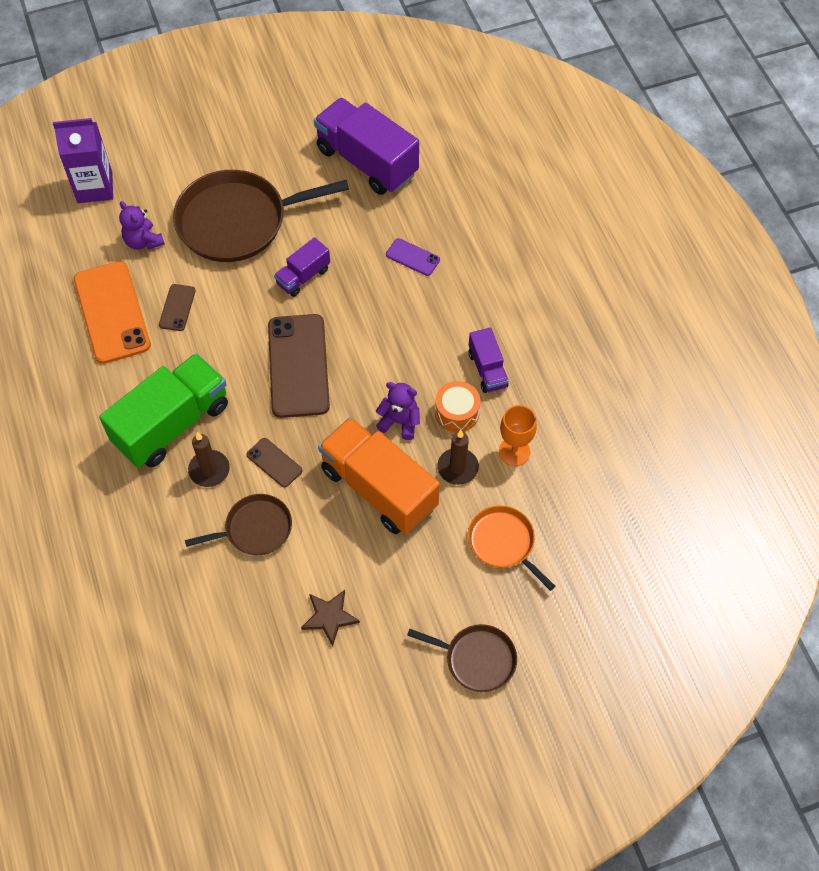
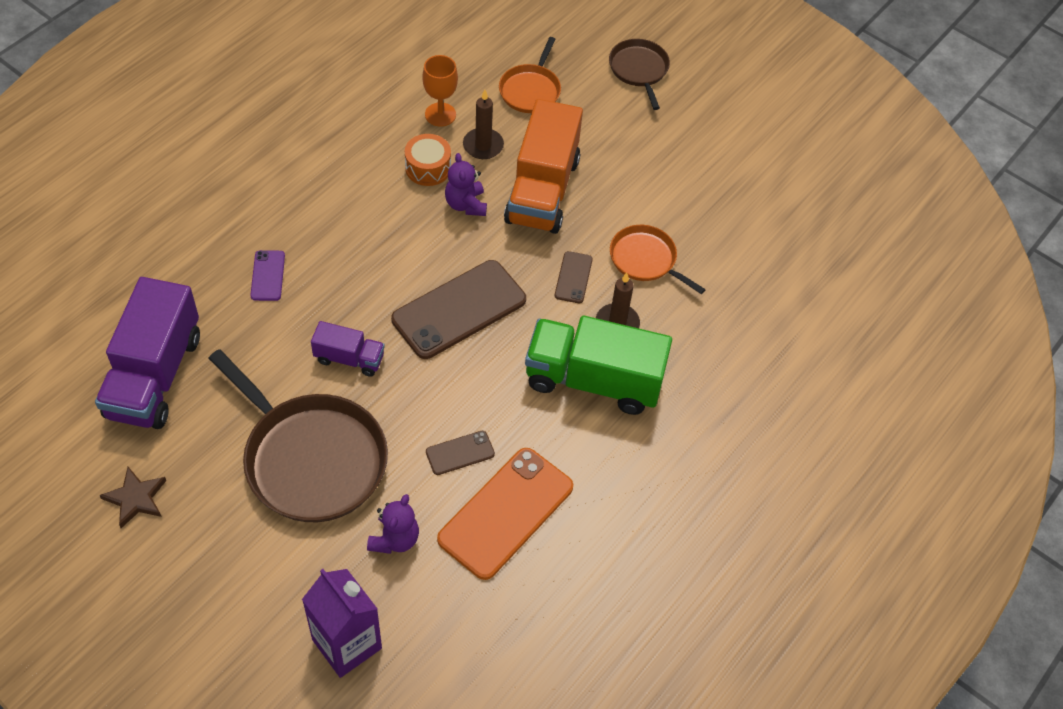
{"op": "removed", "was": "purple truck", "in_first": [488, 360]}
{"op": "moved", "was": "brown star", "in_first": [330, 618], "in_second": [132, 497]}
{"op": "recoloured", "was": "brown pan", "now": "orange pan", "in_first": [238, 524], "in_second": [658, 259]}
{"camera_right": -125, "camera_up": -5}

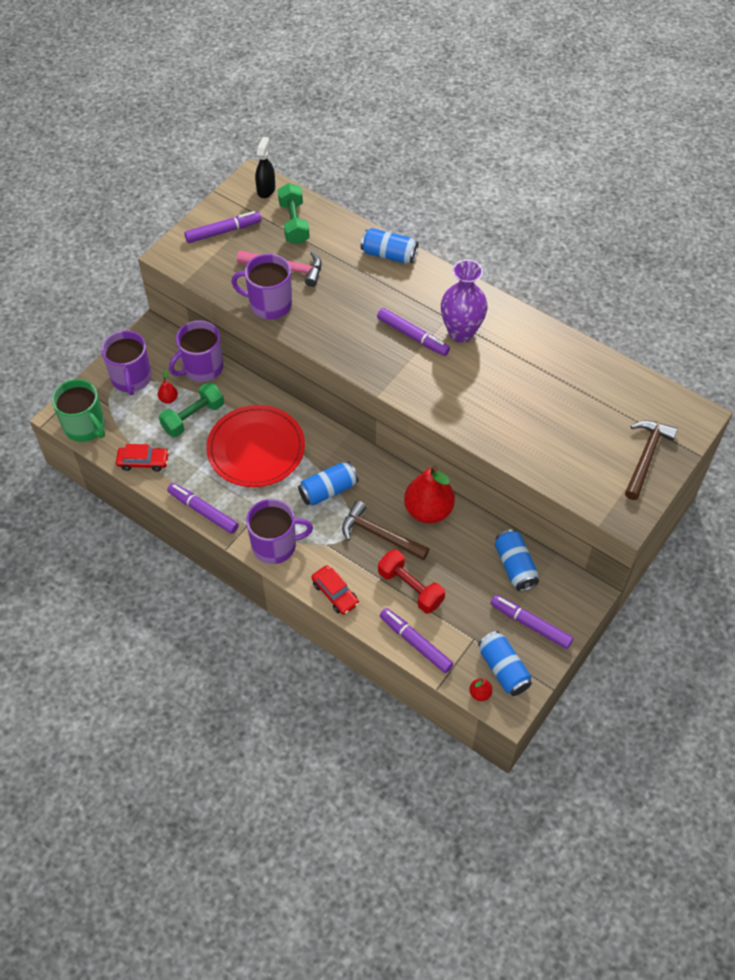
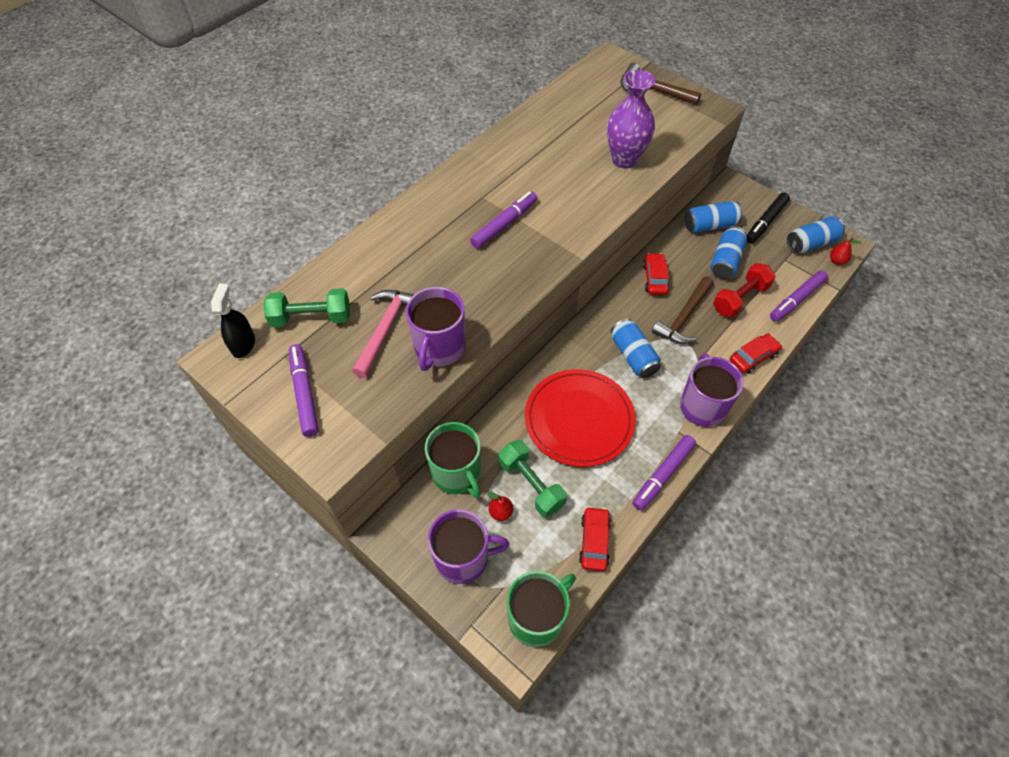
{"op": "moved", "was": "blue can", "in_first": [390, 246], "in_second": [729, 252]}
{"op": "moved", "was": "purple vase", "in_first": [464, 301], "in_second": [631, 119]}
{"op": "replaced", "was": "red pear", "now": "red car", "in_first": [429, 494], "in_second": [656, 274]}
{"op": "recoloured", "was": "purple mug", "now": "green mug", "in_first": [196, 351], "in_second": [453, 460]}
{"op": "recoloured", "was": "purple marker", "now": "black marker", "in_first": [532, 622], "in_second": [768, 217]}
{"op": "turned", "was": "black spray bottle", "in_first": [265, 167], "in_second": [233, 321], "clockwise": 75}
{"camera_right": -85, "camera_up": 0}

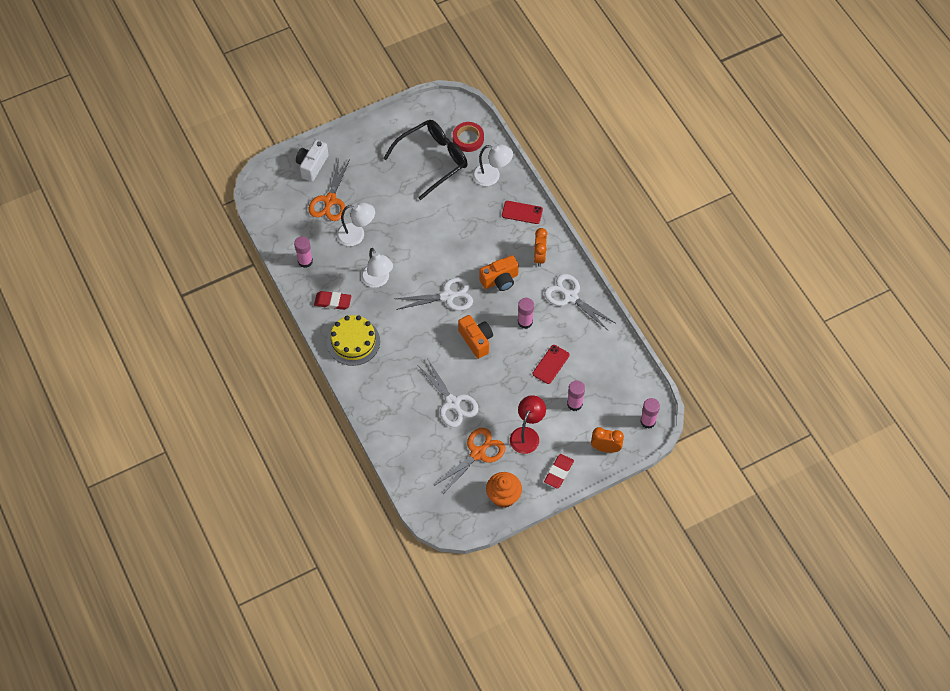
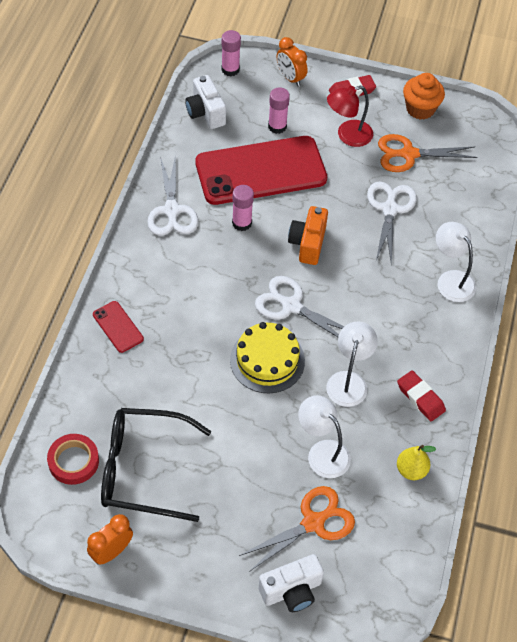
{"op": "removed", "was": "orange camera", "in_first": [499, 273]}
{"op": "added", "now": "white camera", "in_second": [205, 102]}
{"op": "moved", "was": "yellow cake", "in_first": [353, 340], "in_second": [267, 357]}
{"op": "moved", "was": "white lamp", "in_first": [492, 165], "in_second": [456, 262]}
{"op": "moved", "was": "orange clock", "in_first": [541, 247], "in_second": [110, 539]}
{"op": "replaced", "was": "pink glue stick", "now": "yellow pear", "in_first": [303, 252], "in_second": [416, 462]}
{"op": "resized", "was": "red phone", "in_first": [551, 364], "in_second": [261, 170], "ratio": 2.41}
{"camera_right": -140, "camera_up": -5}

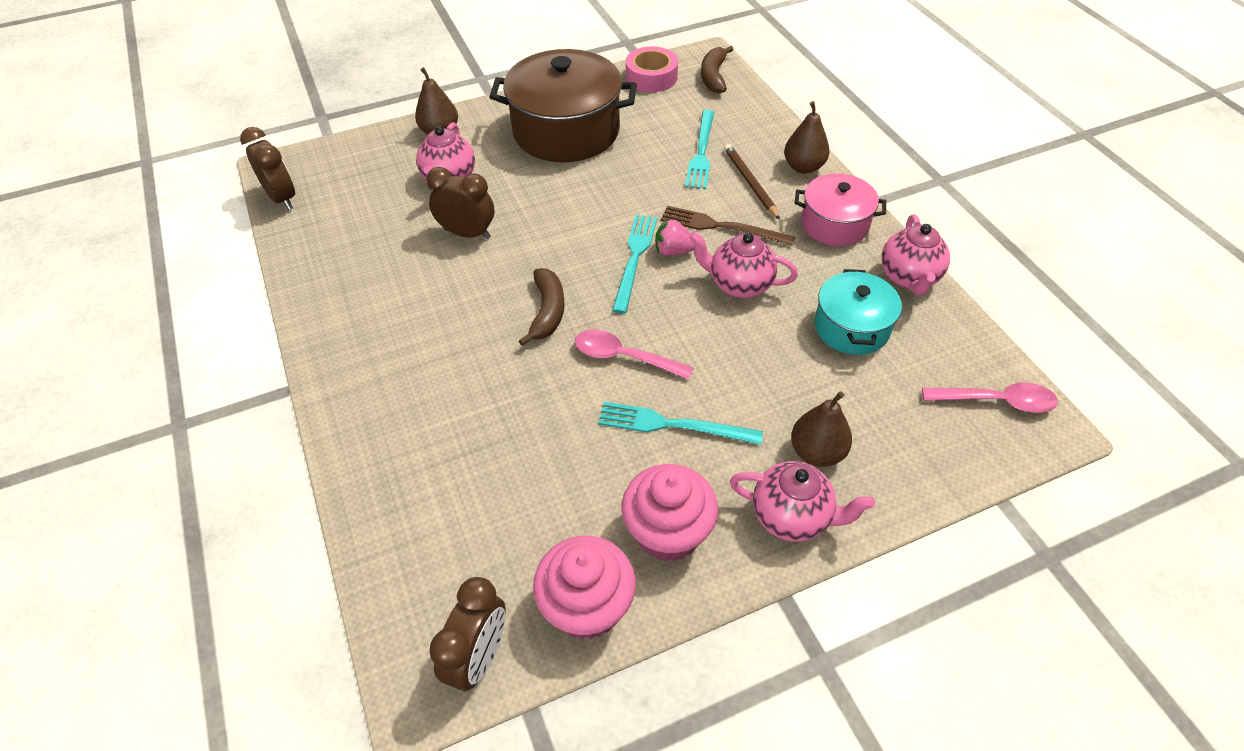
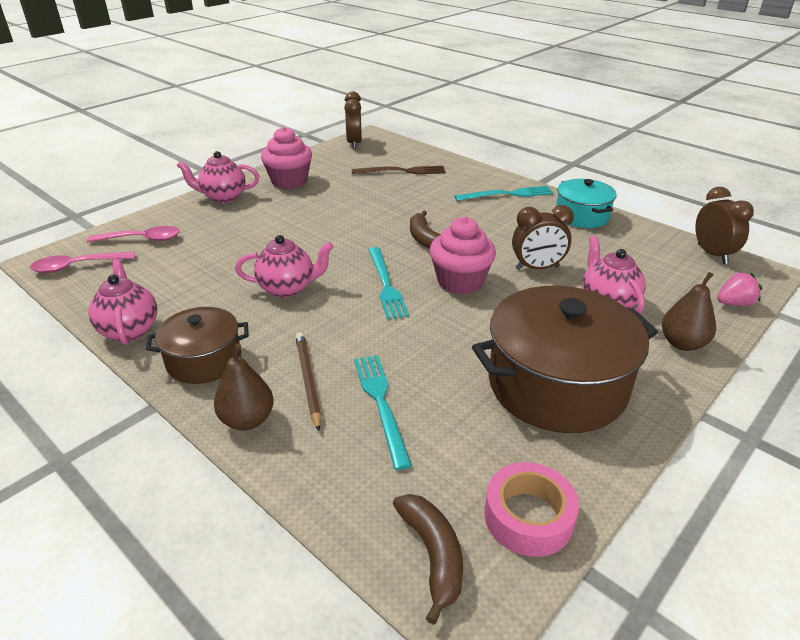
{"op": "removed", "was": "brown pear", "in_first": [821, 429]}
{"op": "moved", "was": "pink cupcake", "in_first": [584, 587], "in_second": [463, 256]}
{"op": "moved", "was": "pink spoon", "in_first": [634, 355], "in_second": [133, 234]}
{"op": "moved", "was": "turquoise fork", "in_first": [680, 423], "in_second": [503, 193]}
{"op": "moved", "was": "pink strawberry", "in_first": [674, 237], "in_second": [739, 289]}
{"op": "moved", "was": "brown fork", "in_first": [728, 226], "in_second": [398, 170]}
{"op": "moved", "was": "turquoise pot", "in_first": [858, 312], "in_second": [586, 203]}
{"op": "recoloured", "was": "pink pot", "now": "brown pot", "in_first": [840, 209], "in_second": [197, 345]}
{"op": "turned", "was": "brown clock", "in_first": [267, 168], "in_second": [724, 225], "clockwise": -135}
{"op": "turned", "was": "brown pencil", "in_first": [752, 182], "in_second": [308, 381], "clockwise": -150}
{"camera_right": 155, "camera_up": -15}

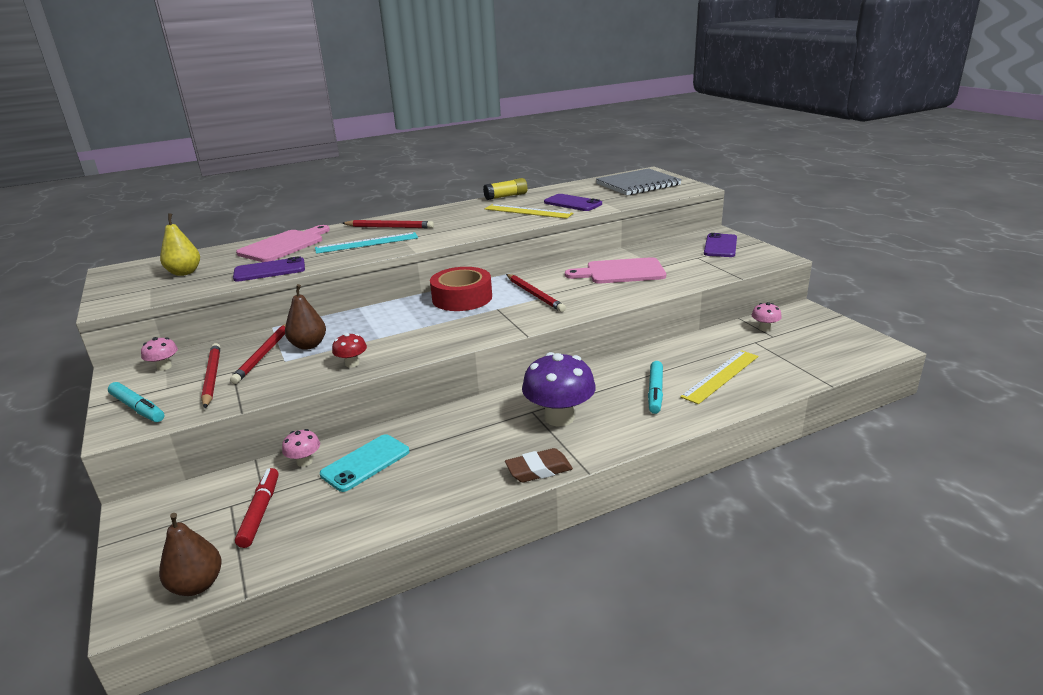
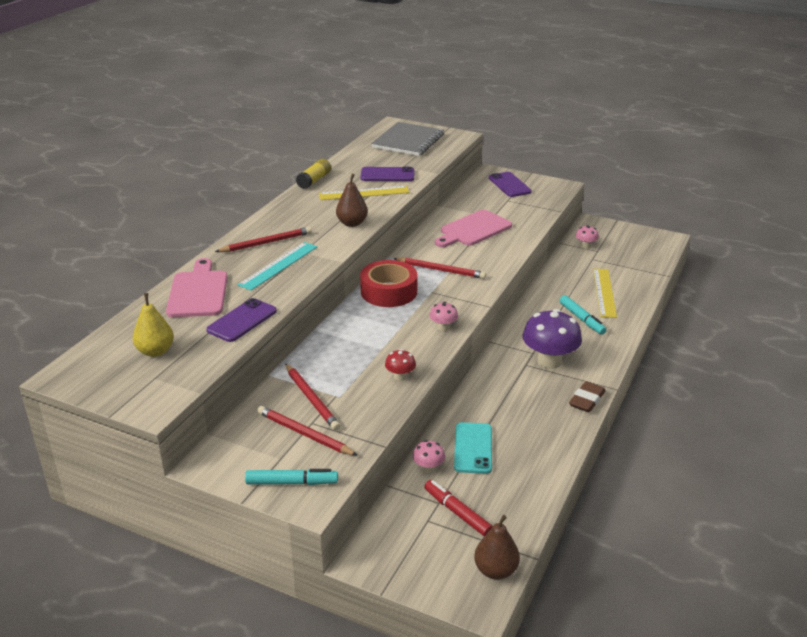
{"op": "moved", "was": "pink mushroom", "in_first": [159, 354], "in_second": [443, 316]}
{"op": "moved", "was": "brown pear", "in_first": [305, 317], "in_second": [352, 200]}
{"camera_right": -40, "camera_up": 5}

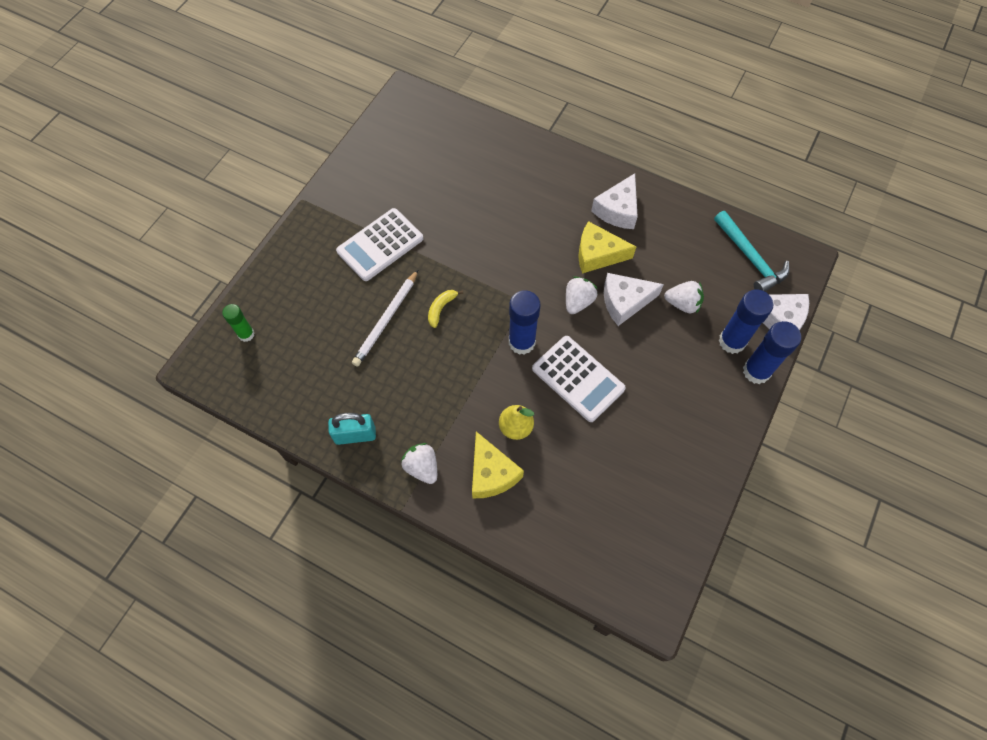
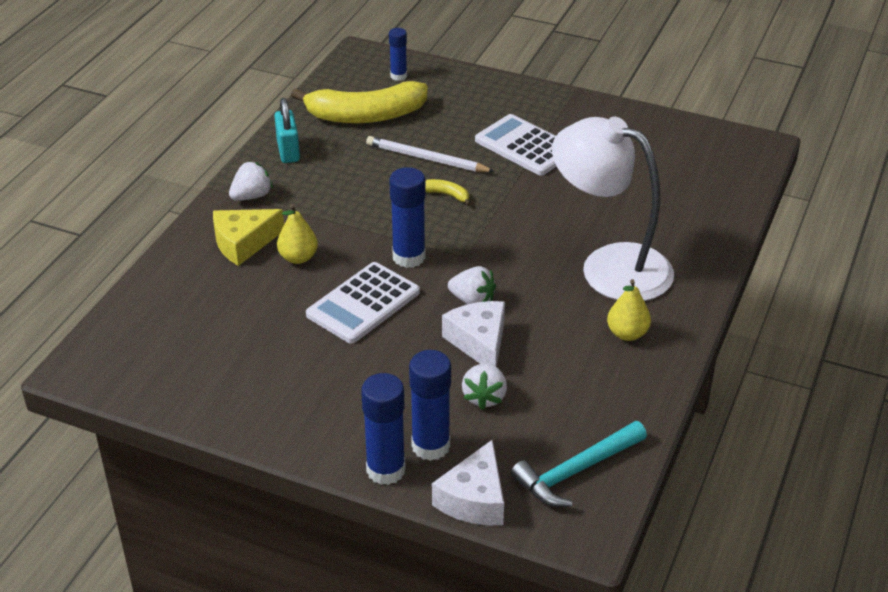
{"op": "removed", "was": "yellow cheese", "in_first": [607, 247]}
{"op": "added", "now": "yellow banana", "in_second": [359, 102]}
{"op": "added", "now": "white lamp", "in_second": [613, 209]}
{"op": "replaced", "was": "white cheese", "now": "yellow pear", "in_first": [614, 201], "in_second": [629, 310]}
{"op": "recoloured", "was": "green glue stick", "now": "blue glue stick", "in_first": [238, 323], "in_second": [398, 54]}
{"camera_right": 85, "camera_up": -25}

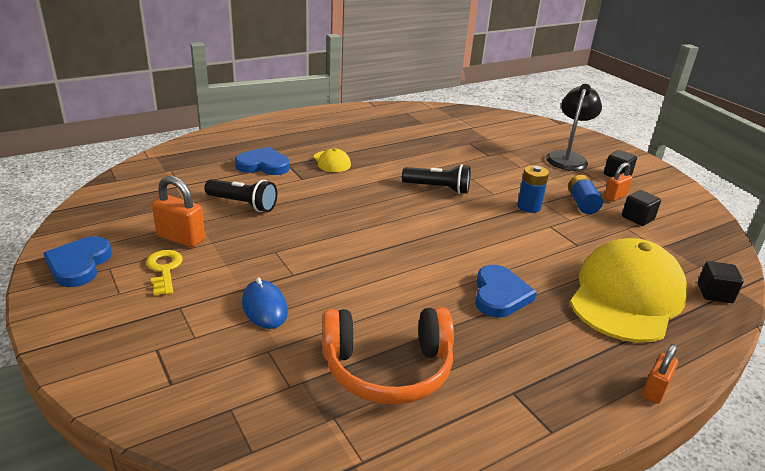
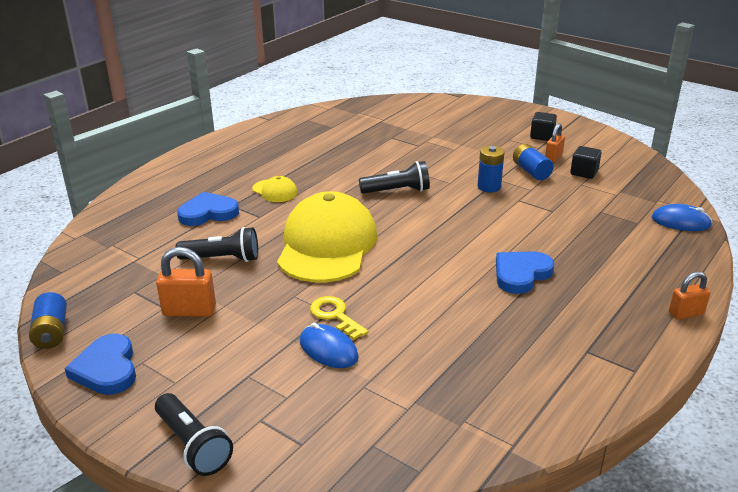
{"op": "removed", "was": "orange headphones", "in_first": [388, 356]}
{"op": "removed", "was": "black lamp", "in_first": [574, 127]}
{"op": "added", "now": "blue battery", "in_second": [48, 320]}
{"op": "added", "now": "black flashlight", "in_second": [194, 434]}
{"op": "moved", "was": "yellow key", "in_first": [164, 272], "in_second": [339, 318]}
{"op": "moved", "was": "yellow cap", "in_first": [628, 290], "in_second": [327, 236]}
{"op": "replaced", "was": "black cube", "now": "blue mouse", "in_first": [721, 282], "in_second": [682, 217]}
{"op": "turned", "was": "blue heart", "in_first": [506, 291], "in_second": [525, 272], "clockwise": -120}
{"op": "turned", "was": "orange padlock", "in_first": [660, 374], "in_second": [690, 296], "clockwise": 60}
{"camera_right": -20, "camera_up": 0}

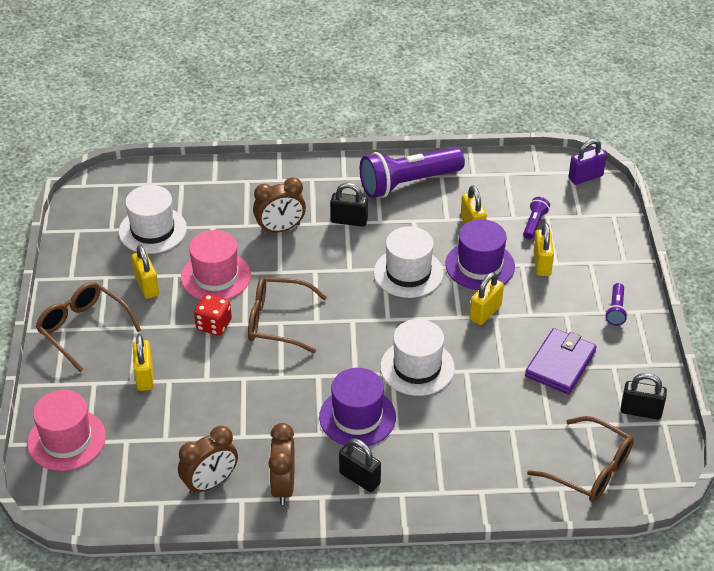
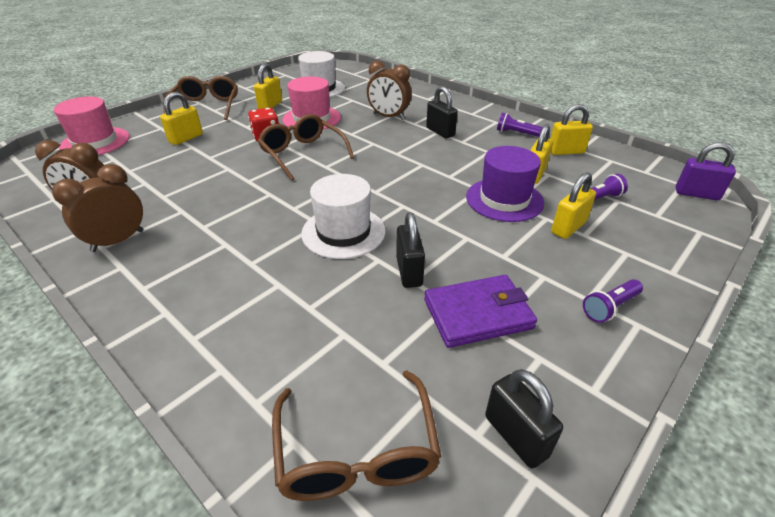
{"op": "removed", "was": "purple hat", "in_first": [357, 407]}
{"op": "removed", "was": "white hat", "in_first": [409, 262]}
{"op": "moved", "was": "black padlock", "in_first": [360, 465], "in_second": [410, 250]}
{"op": "moved", "was": "yellow padlock", "in_first": [486, 298], "in_second": [571, 129]}
{"op": "resized", "was": "purple flashlight", "in_first": [412, 172], "in_second": [519, 125], "ratio": 0.44}
{"camera_right": 45, "camera_up": -5}

